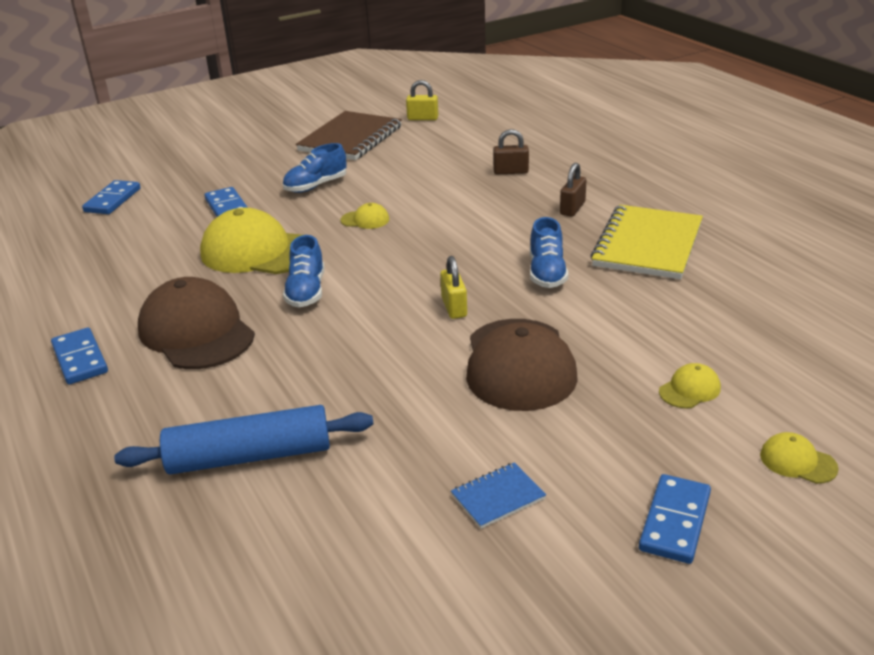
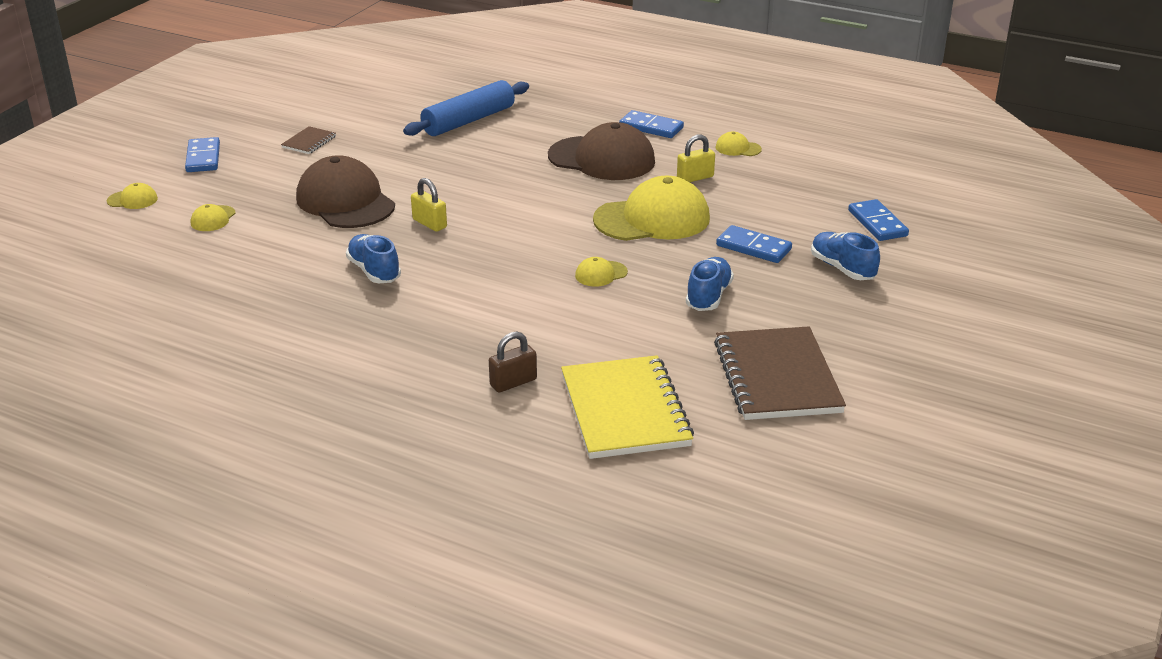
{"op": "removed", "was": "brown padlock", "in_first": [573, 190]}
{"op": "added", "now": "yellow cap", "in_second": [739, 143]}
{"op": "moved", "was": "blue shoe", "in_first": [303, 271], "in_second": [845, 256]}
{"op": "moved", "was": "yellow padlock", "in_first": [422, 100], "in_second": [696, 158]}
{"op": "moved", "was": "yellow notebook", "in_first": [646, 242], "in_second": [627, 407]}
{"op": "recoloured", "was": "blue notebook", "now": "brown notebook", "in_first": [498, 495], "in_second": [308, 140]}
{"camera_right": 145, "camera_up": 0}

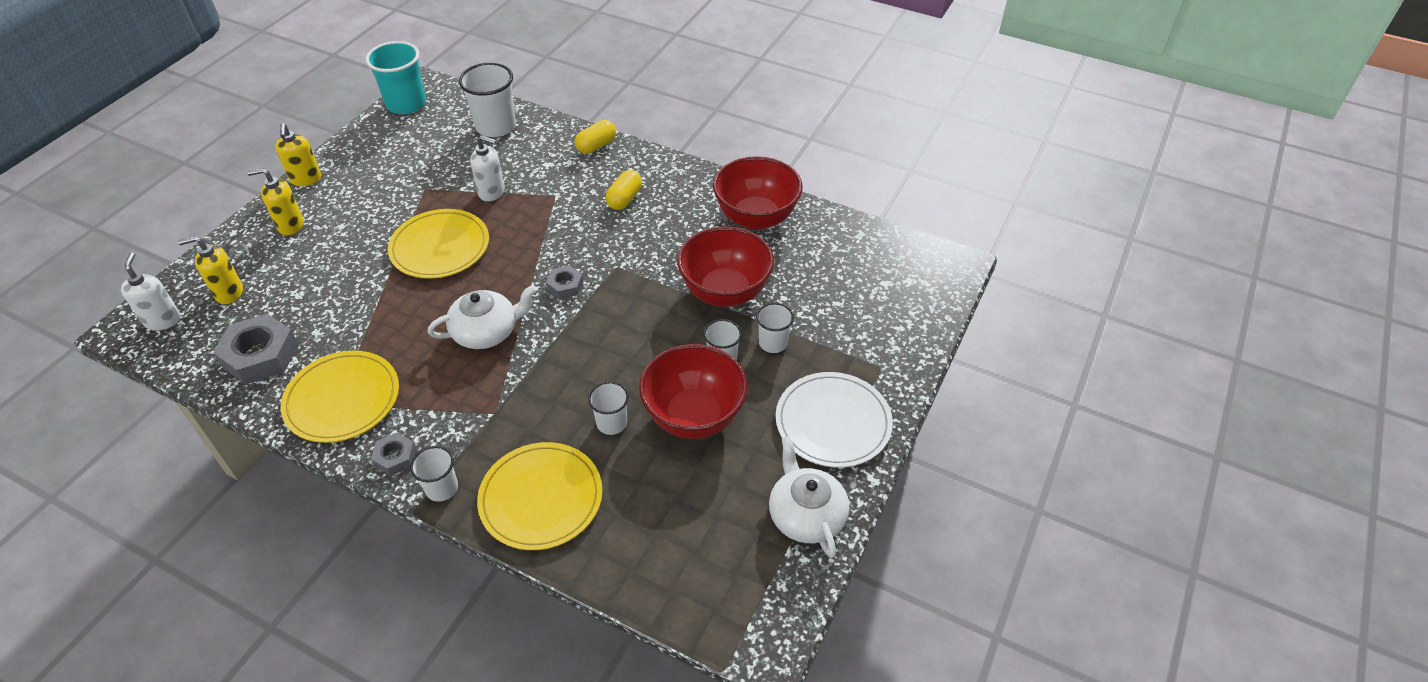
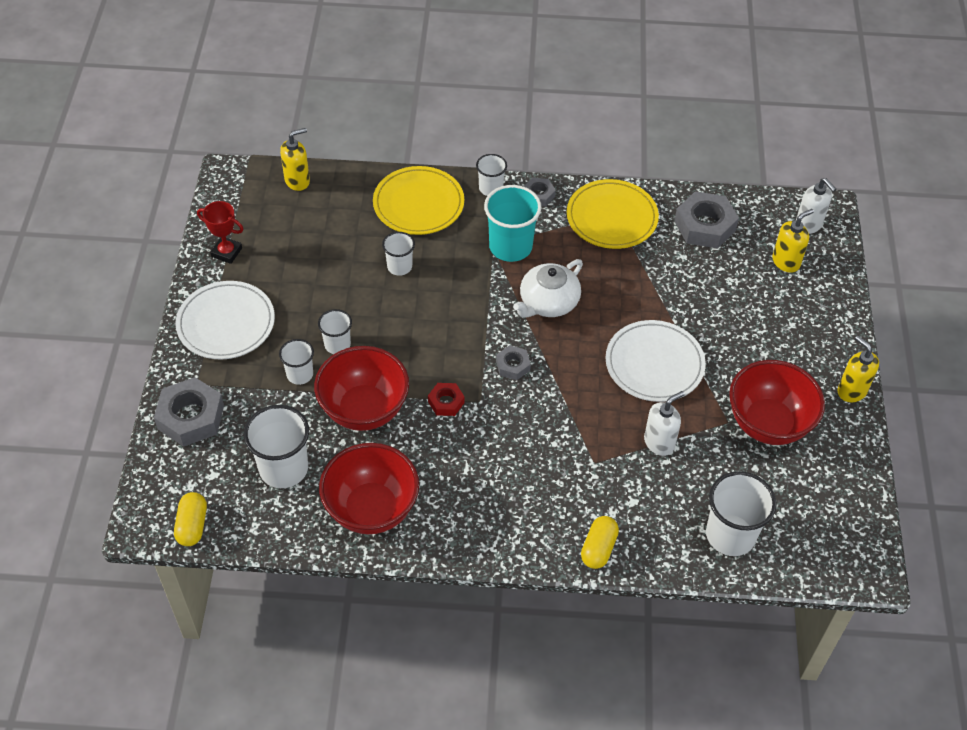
{"op": "added", "now": "grey nut", "in_second": [189, 412]}
{"op": "added", "now": "white cup", "in_second": [276, 446]}
{"op": "added", "now": "red nut", "in_second": [446, 399]}
{"op": "moved", "was": "yellow soap dispenser", "in_first": [275, 201], "in_second": [295, 159]}
{"op": "moved", "was": "turquoise cup", "in_first": [396, 77], "in_second": [513, 223]}
{"op": "moved", "was": "yellow capsule", "in_first": [624, 190], "in_second": [190, 519]}
{"op": "moved", "was": "red bowl", "in_first": [693, 391], "in_second": [777, 402]}
{"op": "replaced", "was": "white teapot", "now": "red trophy", "in_first": [809, 497], "in_second": [220, 232]}
{"op": "recoloured", "was": "yellow plate", "now": "white plate", "in_first": [438, 244], "in_second": [656, 361]}
{"op": "turned", "was": "white soap dispenser", "in_first": [487, 168], "in_second": [664, 423], "clockwise": 150}
{"camera_right": 155, "camera_up": 5}

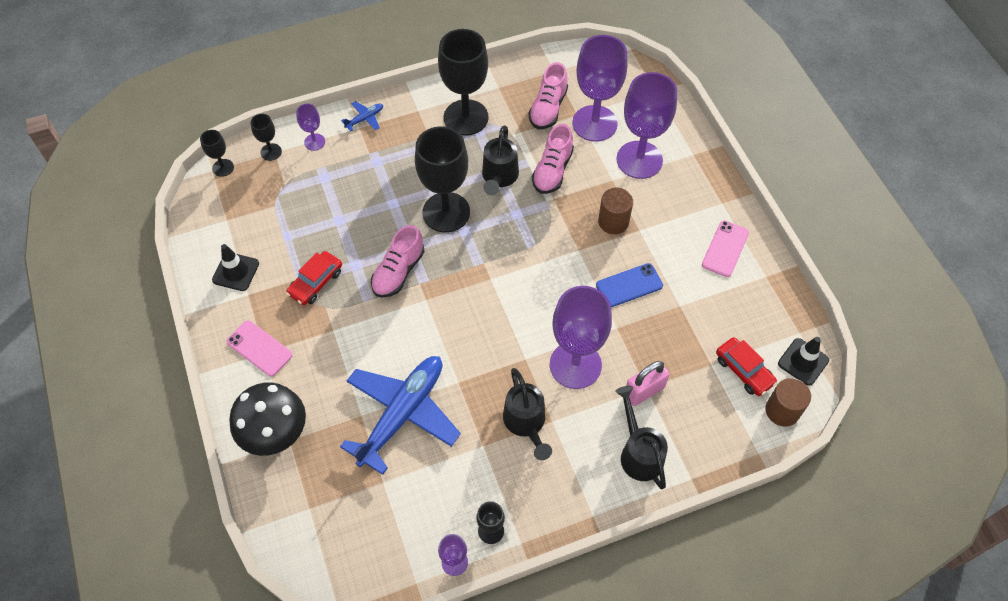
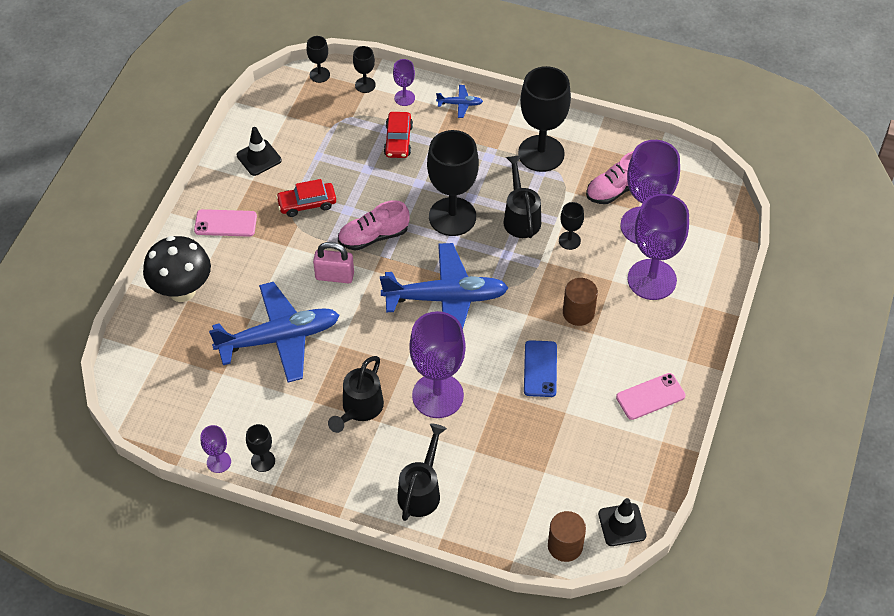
{"op": "added", "now": "blue plane", "in_second": [444, 285]}
{"op": "moved", "was": "pink padlock", "in_first": [647, 383], "in_second": [333, 262]}
{"op": "moved", "was": "red car", "in_first": [746, 366], "in_second": [398, 135]}
{"op": "replaced", "was": "pink shoe", "now": "black goblet", "in_first": [553, 159], "in_second": [571, 226]}
{"op": "turned", "was": "pink phone", "in_first": [259, 348], "in_second": [225, 223], "clockwise": -75}
{"op": "turned", "was": "black watering can", "in_first": [500, 160], "in_second": [522, 196], "clockwise": 120}
{"op": "turned", "was": "blue phone", "in_first": [629, 285], "in_second": [540, 368], "clockwise": 75}
{"camera_right": 40, "camera_up": -5}

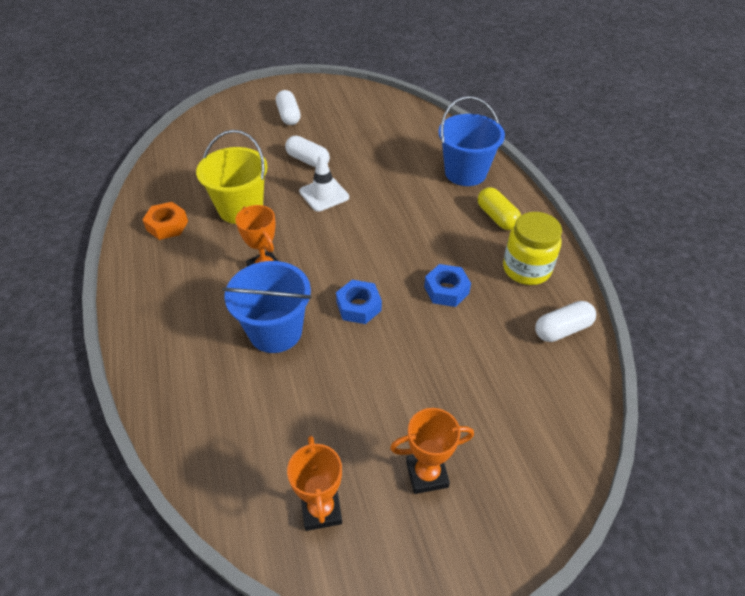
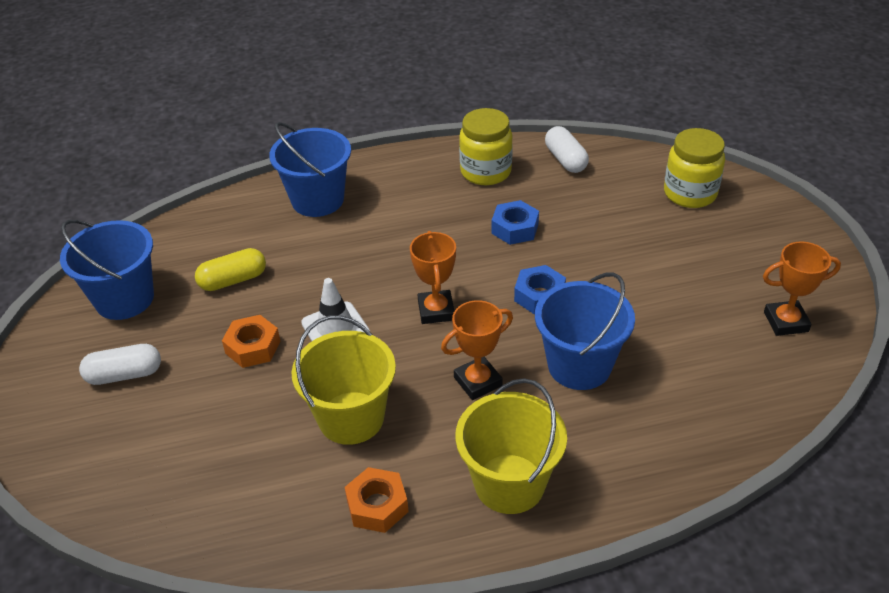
{"op": "added", "now": "blue bucket", "in_second": [107, 270]}
{"op": "added", "now": "yellow bucket", "in_second": [511, 446]}
{"op": "added", "now": "yellow jar", "in_second": [694, 168]}
{"op": "moved", "was": "orange trophy", "in_first": [432, 451], "in_second": [433, 277]}
{"op": "moved", "was": "yellow capsule", "in_first": [499, 208], "in_second": [230, 269]}
{"op": "replaced", "was": "white capsule", "now": "orange nut", "in_first": [307, 152], "in_second": [251, 341]}
{"camera_right": -85, "camera_up": -5}

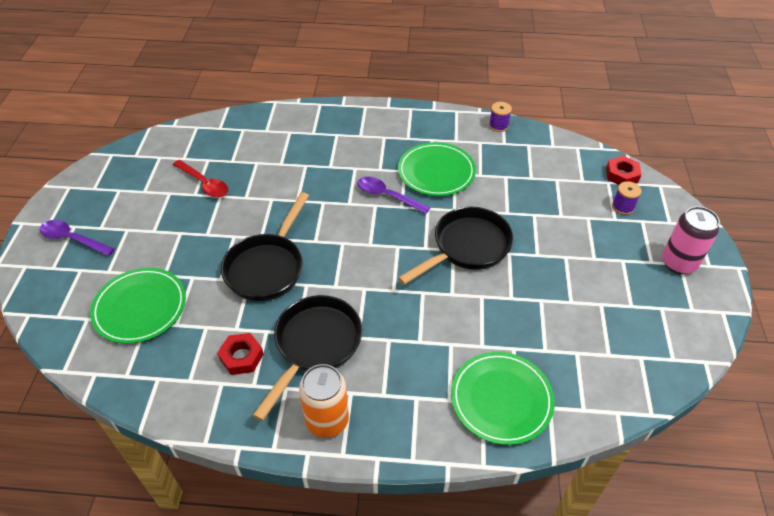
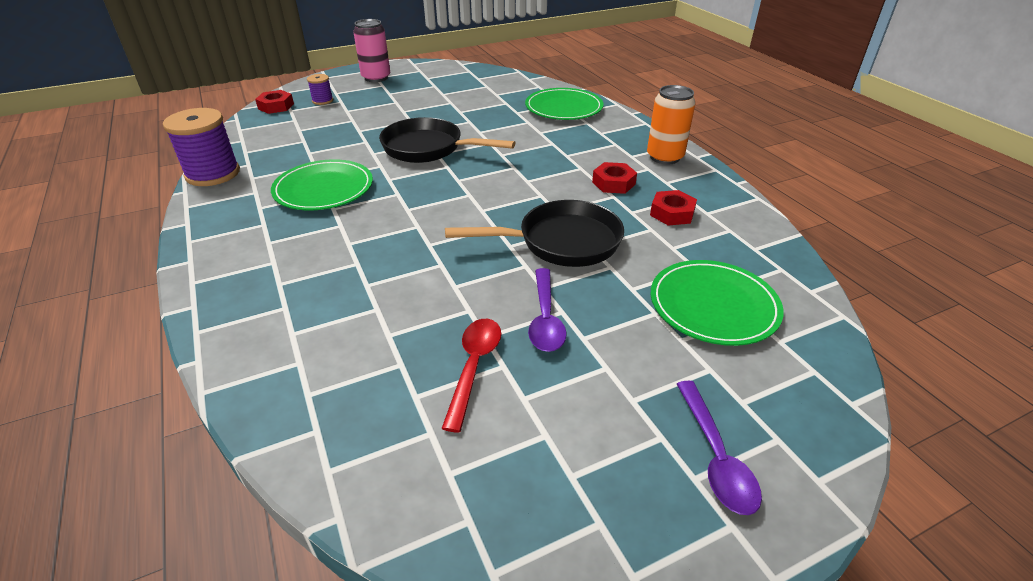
{"op": "moved", "was": "purple spoon", "in_first": [393, 195], "in_second": [547, 310]}
{"op": "replaced", "was": "black pan", "now": "red nut", "in_first": [307, 358], "in_second": [614, 178]}
{"op": "resized", "was": "purple spool", "in_first": [500, 117], "in_second": [201, 147], "ratio": 2.0}
{"camera_right": -120, "camera_up": -10}

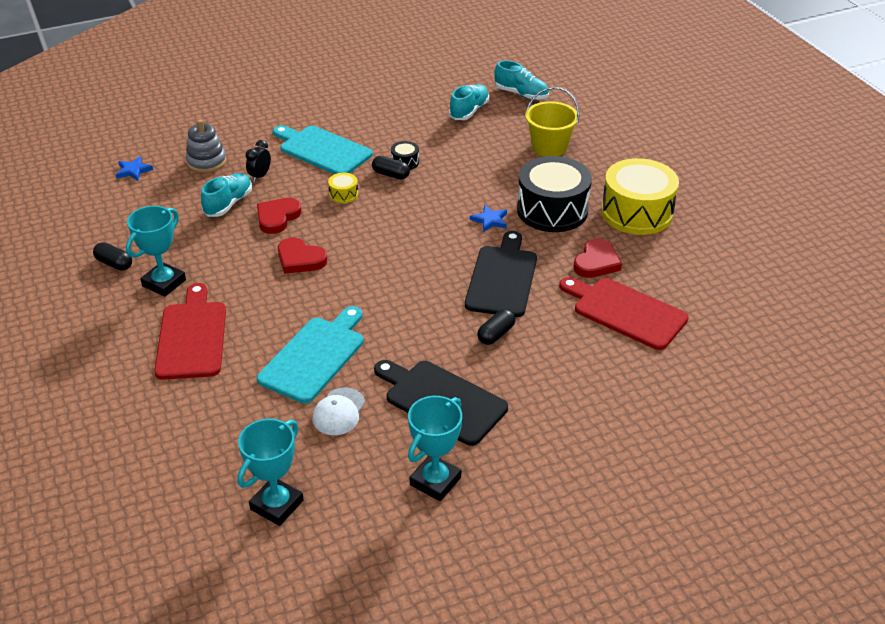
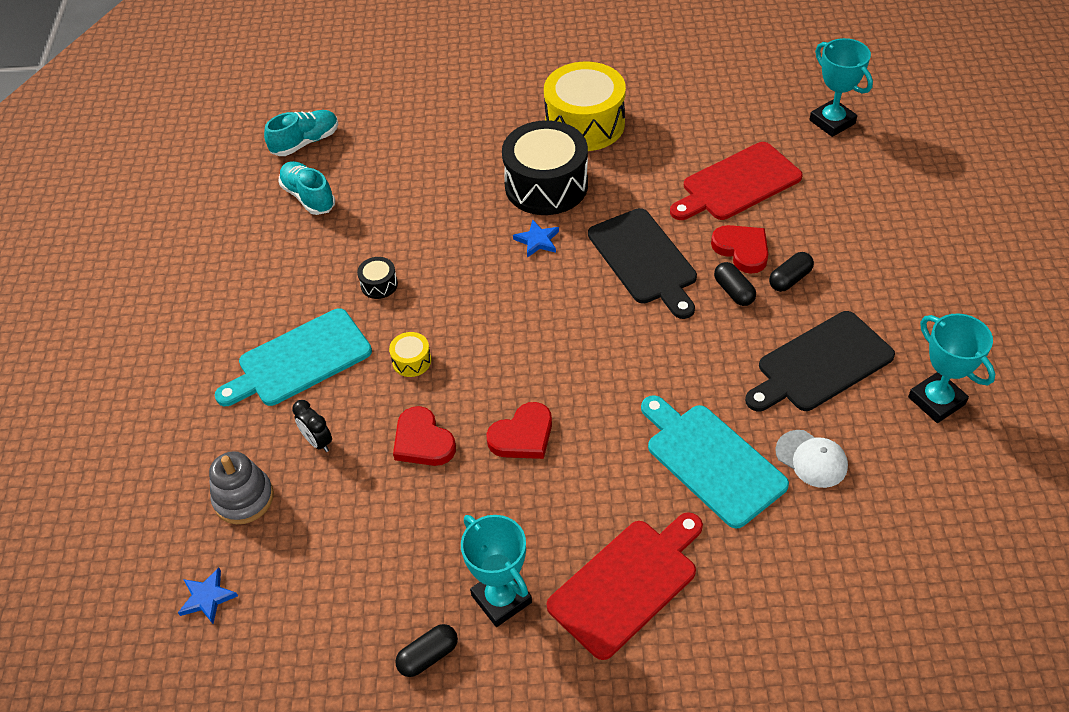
{"op": "removed", "was": "turquoise shoe", "in_first": [226, 195]}
{"op": "removed", "was": "yellow bucket", "in_first": [552, 122]}
{"op": "moved", "was": "turquoise trophy", "in_first": [270, 472], "in_second": [841, 87]}
{"op": "moved", "was": "black capsule", "in_first": [391, 167], "in_second": [791, 272]}
{"op": "moved", "was": "red heart", "in_first": [597, 258], "in_second": [739, 249]}
{"op": "turned", "was": "red cutting board", "in_first": [190, 331], "in_second": [625, 586], "clockwise": 120}
{"op": "turned", "was": "black cutting board", "in_first": [501, 274], "in_second": [642, 263], "clockwise": -150}
{"camera_right": -65, "camera_up": 10}

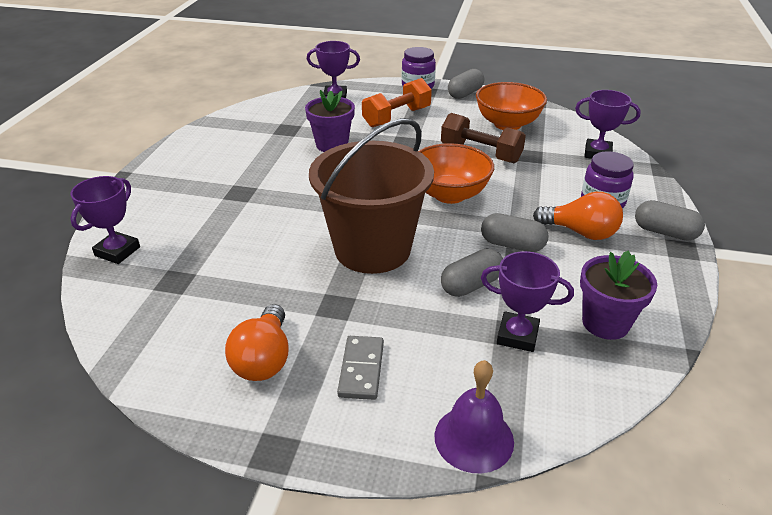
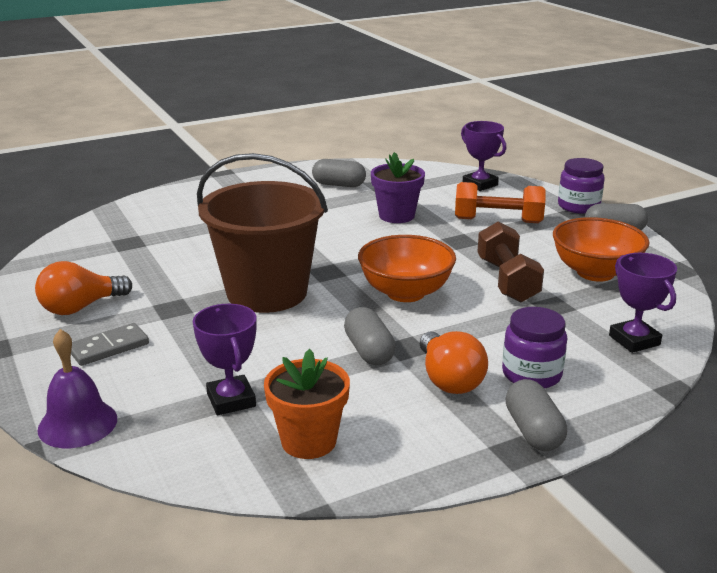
{"op": "removed", "was": "purple trophy", "in_first": [105, 220]}
{"op": "moved", "was": "grey capsule", "in_first": [472, 272], "in_second": [339, 173]}
{"op": "recoloured", "was": "purple flower pot", "now": "orange flower pot", "in_first": [618, 295], "in_second": [307, 404]}
{"camera_right": 50, "camera_up": -10}

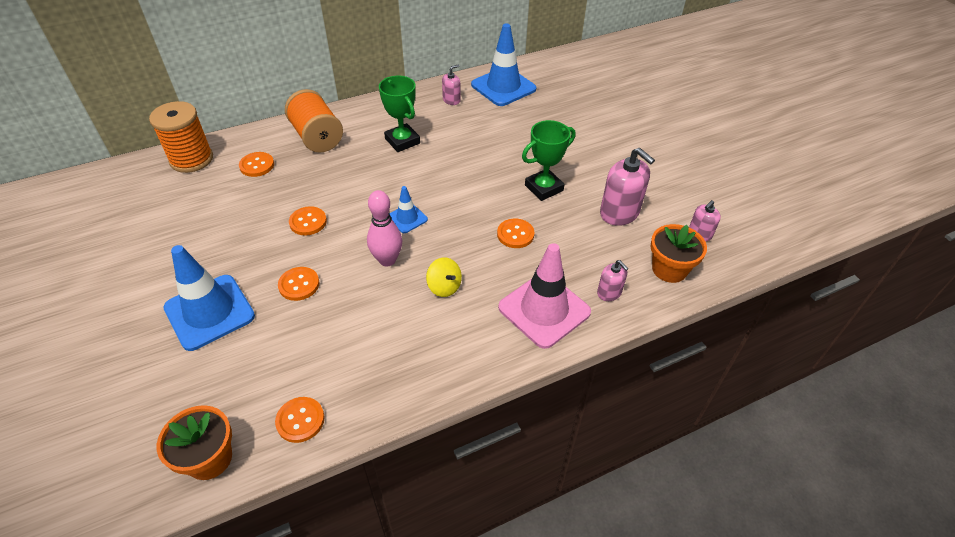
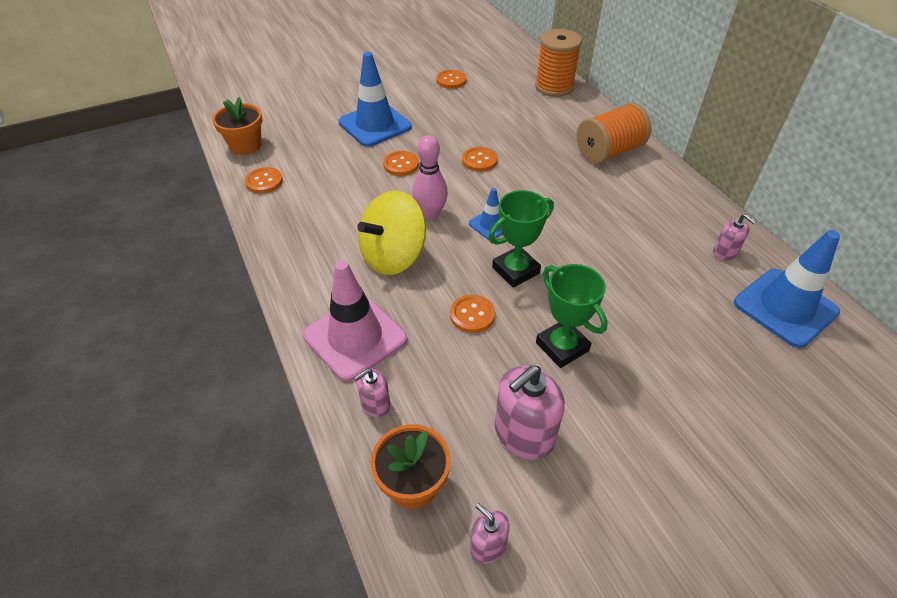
{"op": "moved", "was": "orange button", "in_first": [256, 164], "in_second": [451, 79]}
{"op": "moved", "was": "green trophy", "in_first": [399, 114], "in_second": [521, 239]}
{"op": "resized", "was": "yellow spinning top", "in_first": [444, 277], "in_second": [391, 232], "ratio": 2.02}
{"camera_right": 90, "camera_up": 0}

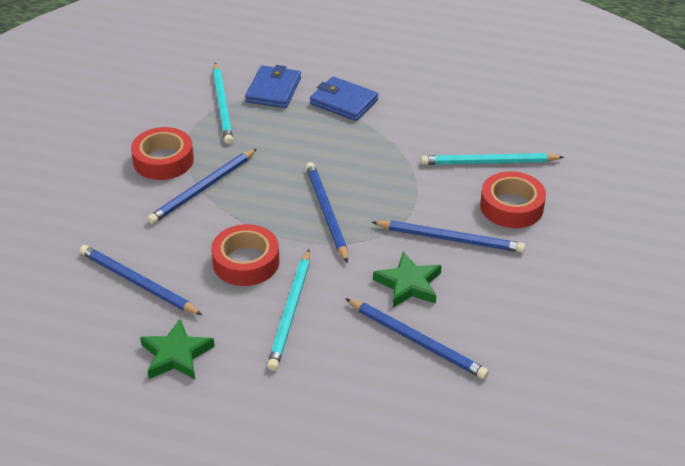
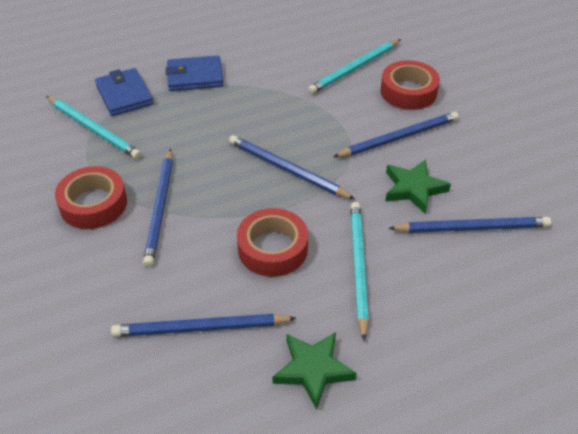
{"op": "turned", "was": "turquoise pencil", "in_first": [288, 310], "in_second": [359, 271], "clockwise": -150}
{"camera_right": -40, "camera_up": 5}

